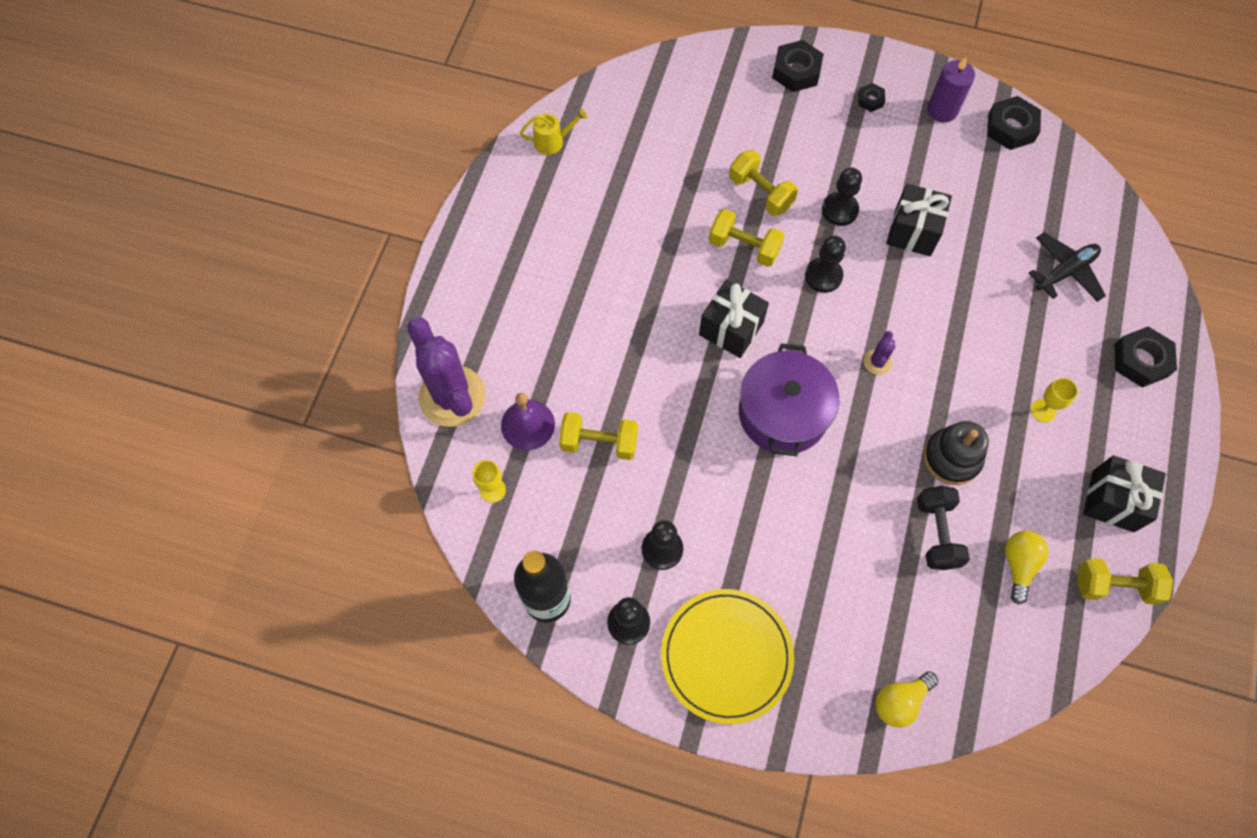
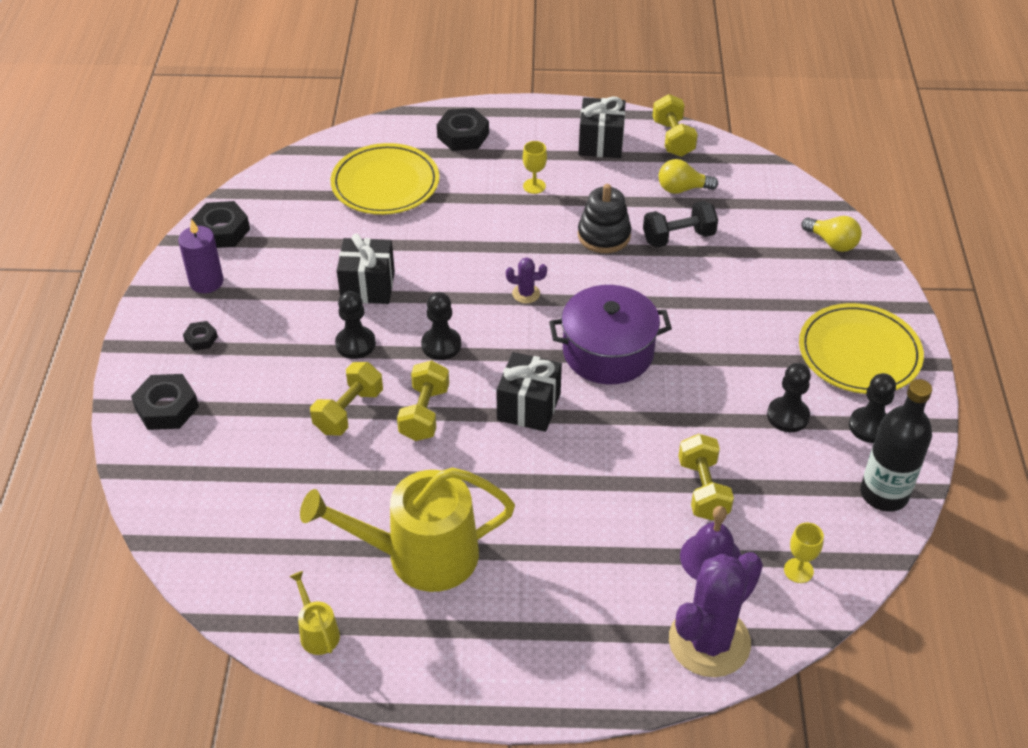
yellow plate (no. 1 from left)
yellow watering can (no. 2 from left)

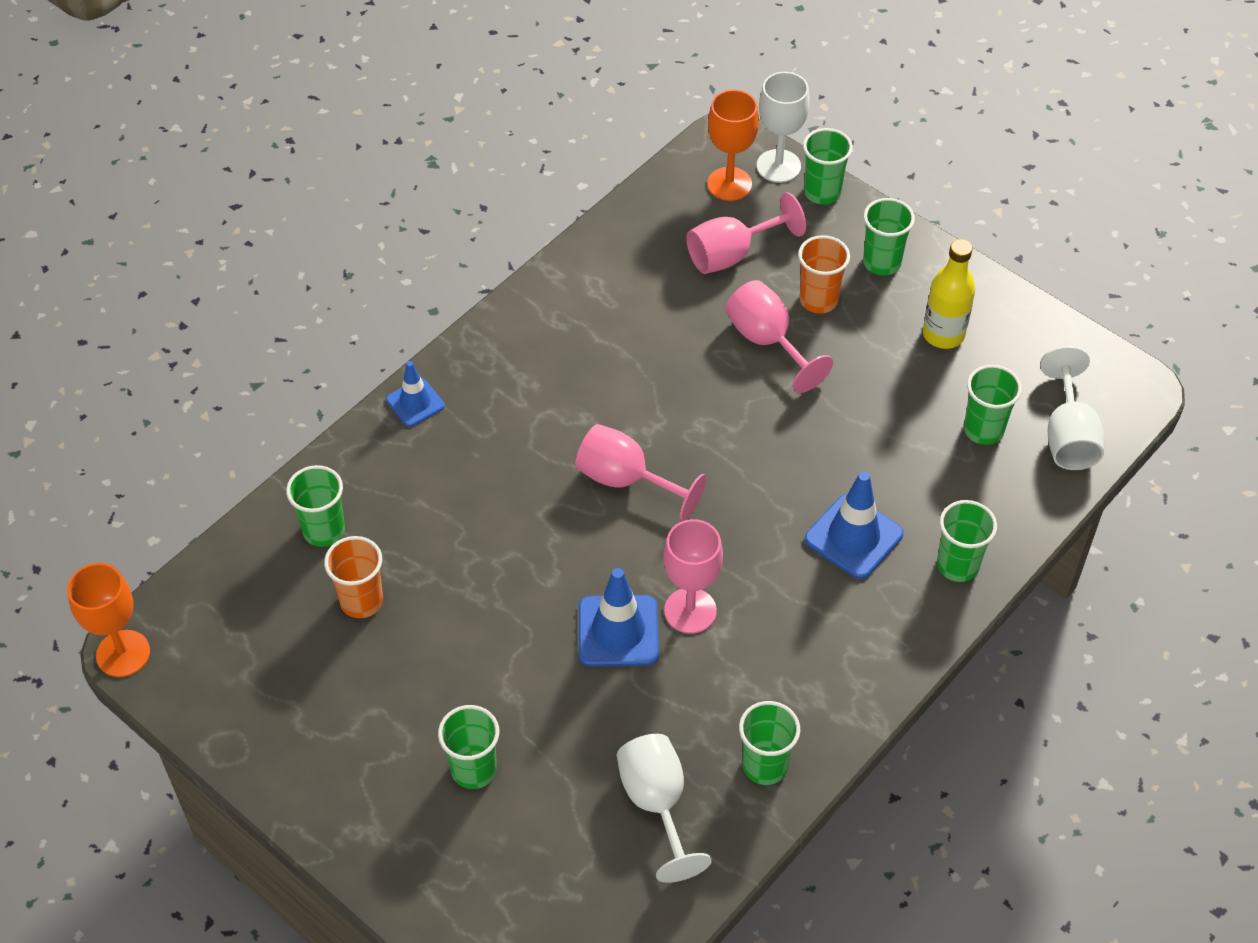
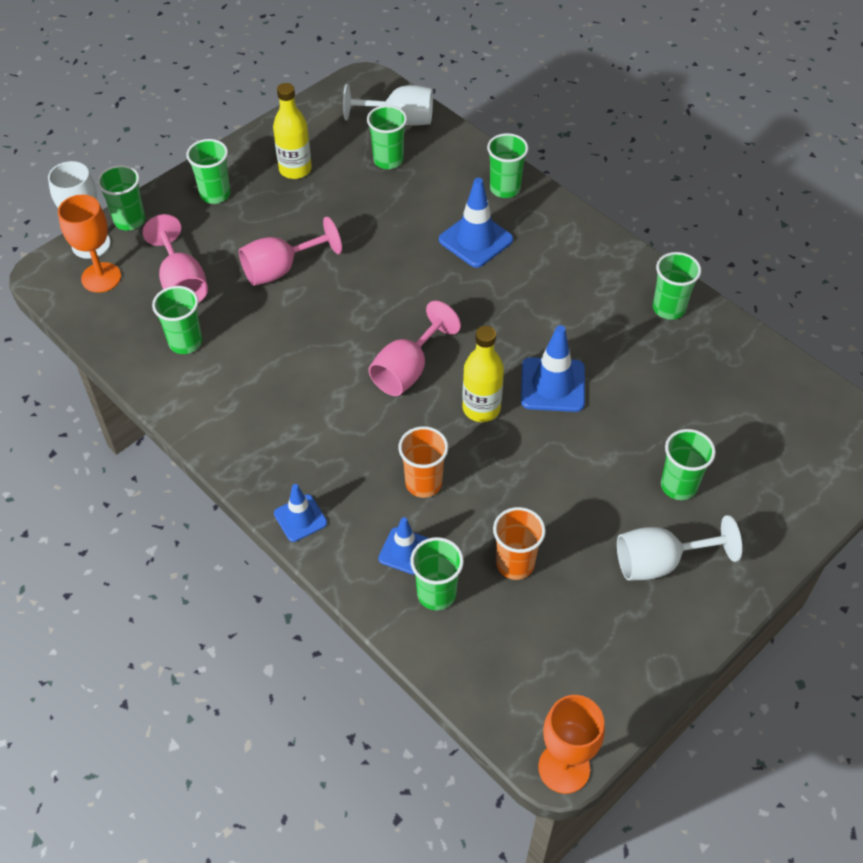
white goblet (no. 3 from left)
pink goblet (no. 2 from left in the first image)
orange cup (no. 1 from left)
green cup (no. 2 from left)
blue traffic cone (no. 2 from left)
yellow bottle (no. 2 from left)

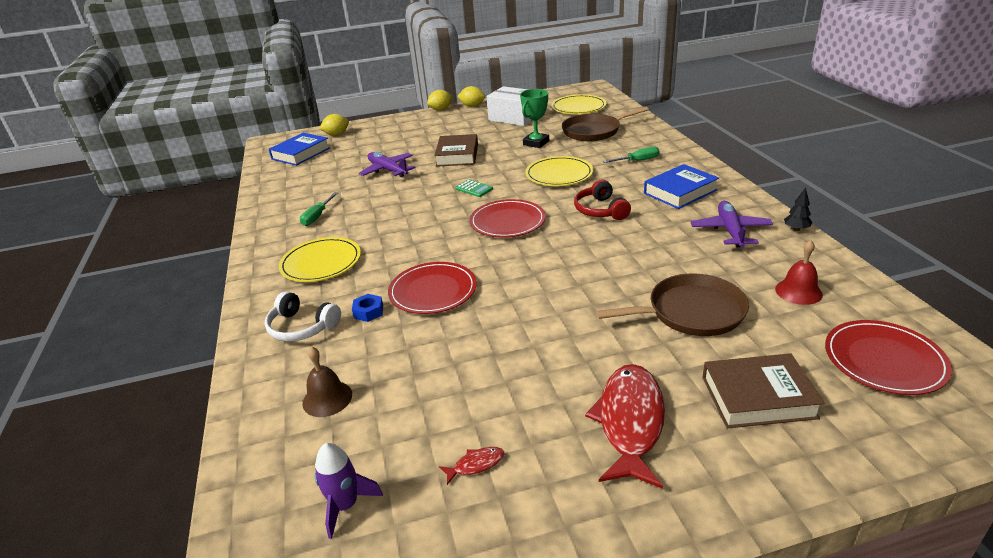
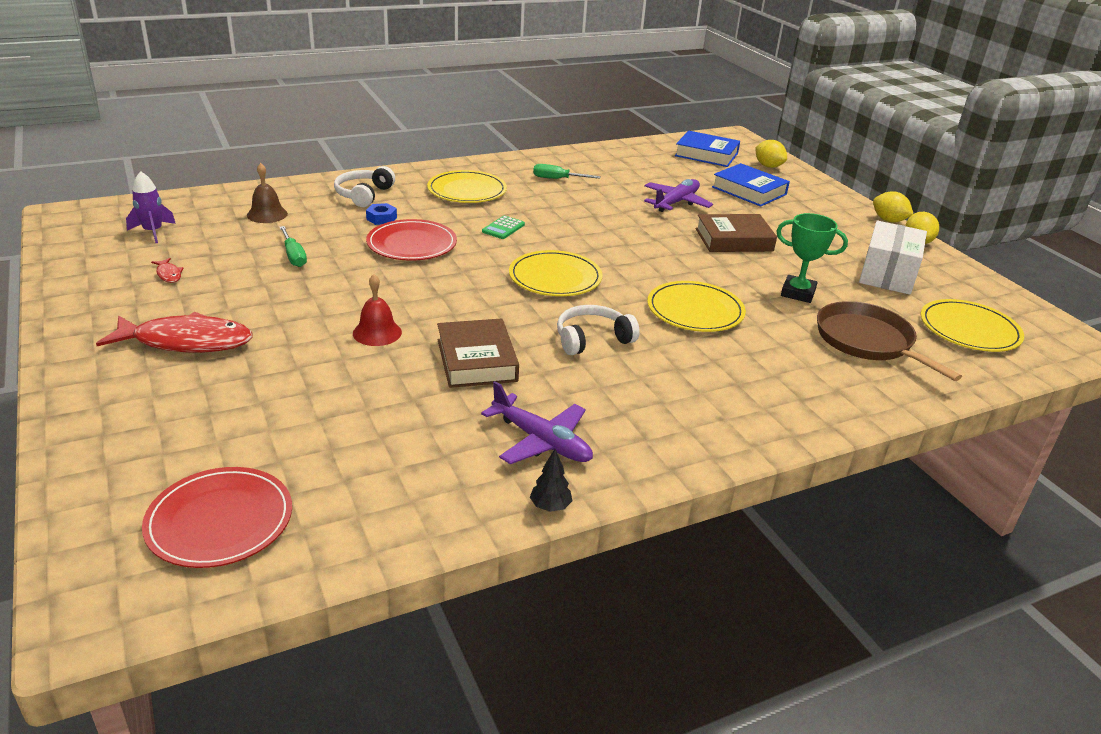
green calculator
yellow plate (no. 2 from left)
white headphones (no. 2 from left)
brown pan (no. 2 from left in the first image)
green screwdriver (no. 1 from left)
blue book (no. 2 from left)
purple plane (no. 1 from left)
brown book (no. 1 from left)
red bell

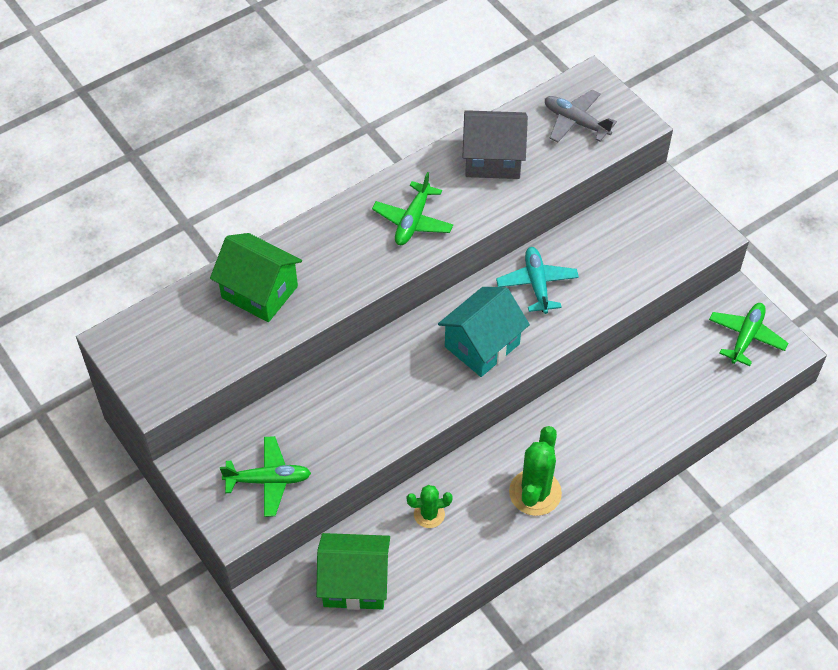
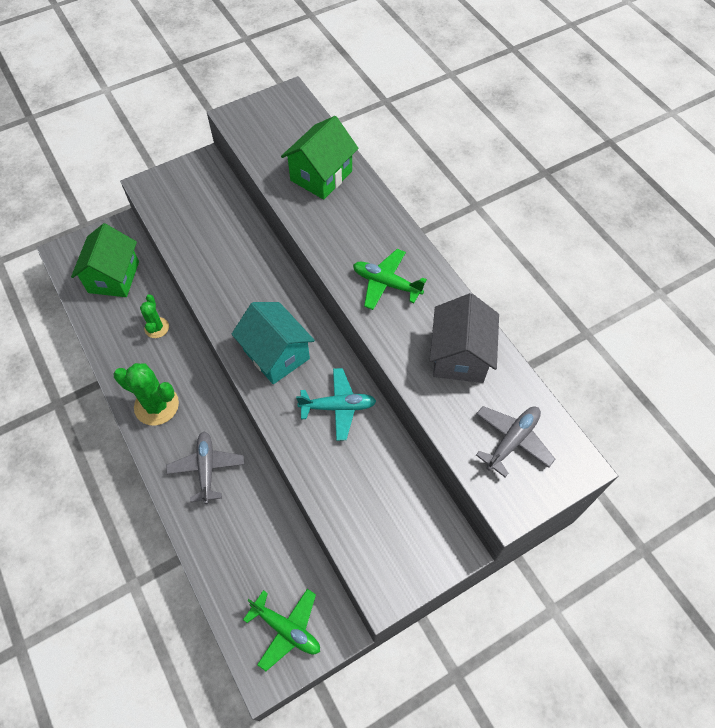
green plane (no. 1 from left in the first image)
grey plane (no. 1 from left)

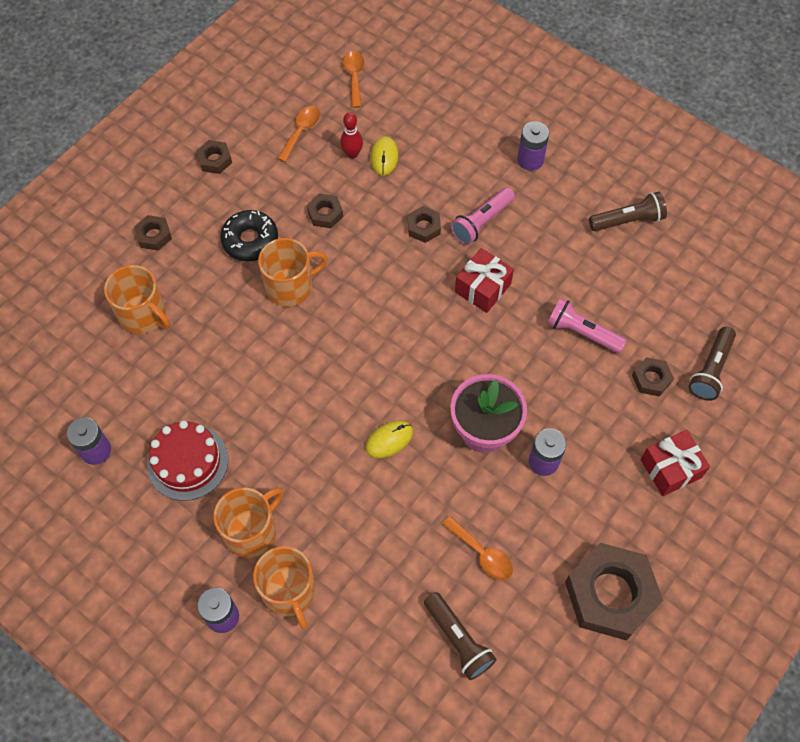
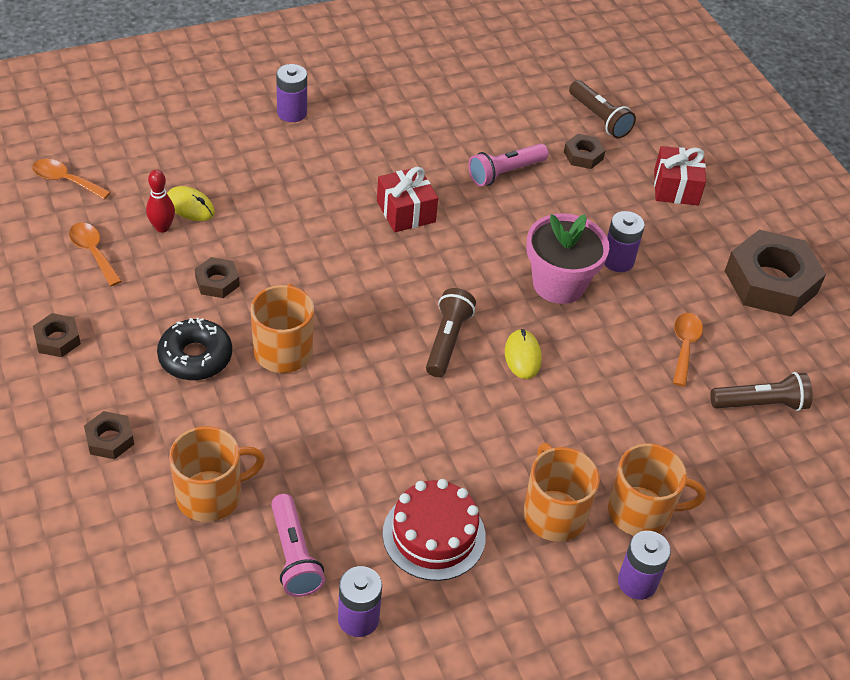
brown nut (no. 4 from left in the first image)
orange spoon (no. 3 from left)
pink flashlight (no. 1 from left)
brown flashlight (no. 1 from left)

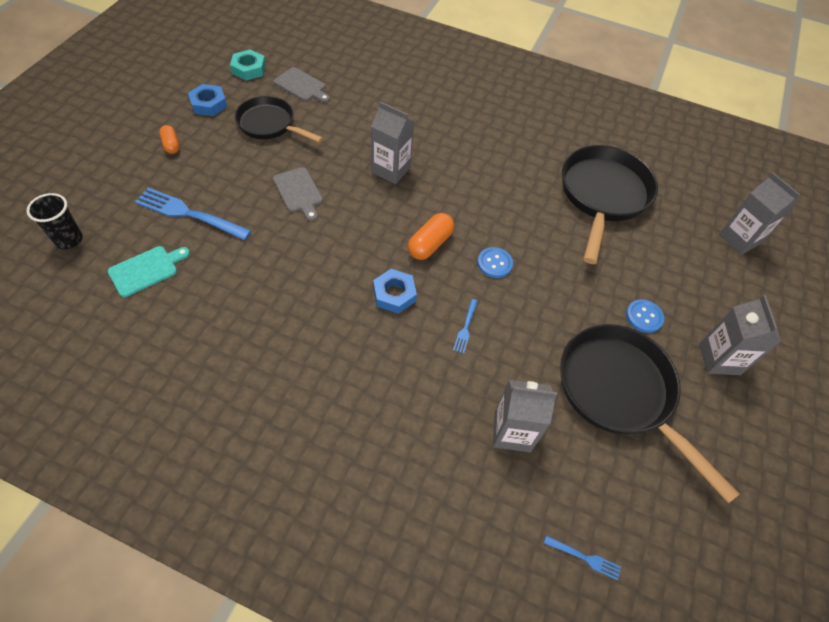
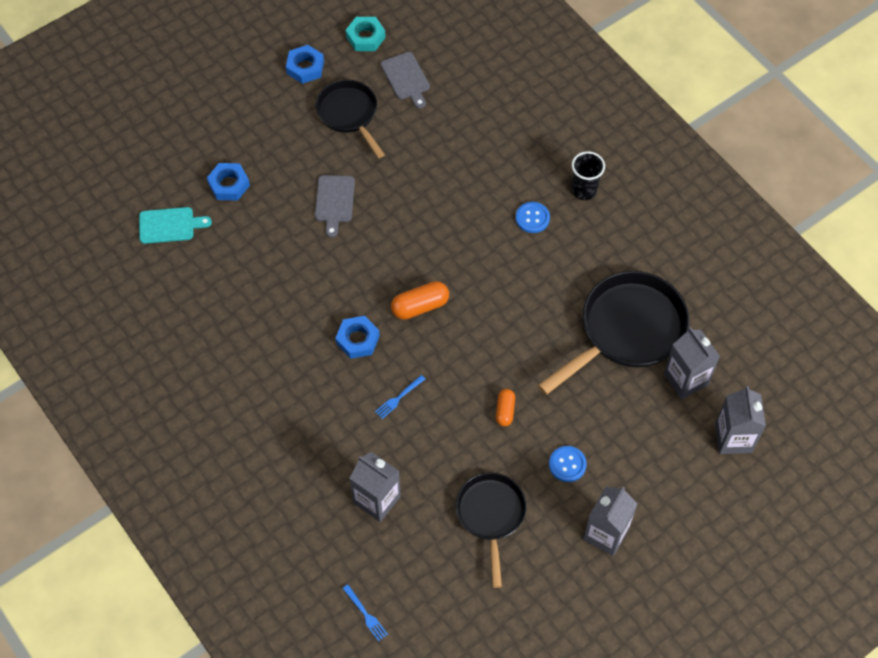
black cup
blue nut (no. 1 from left)
orange capsule (no. 2 from left)
grey carton (no. 3 from left)
blue button (no. 1 from left)
black pan (no. 2 from left)

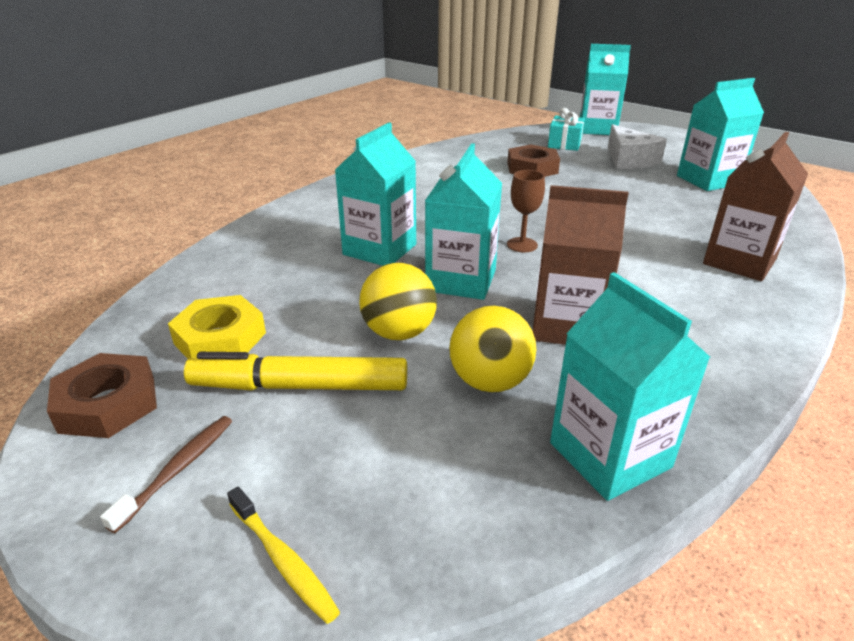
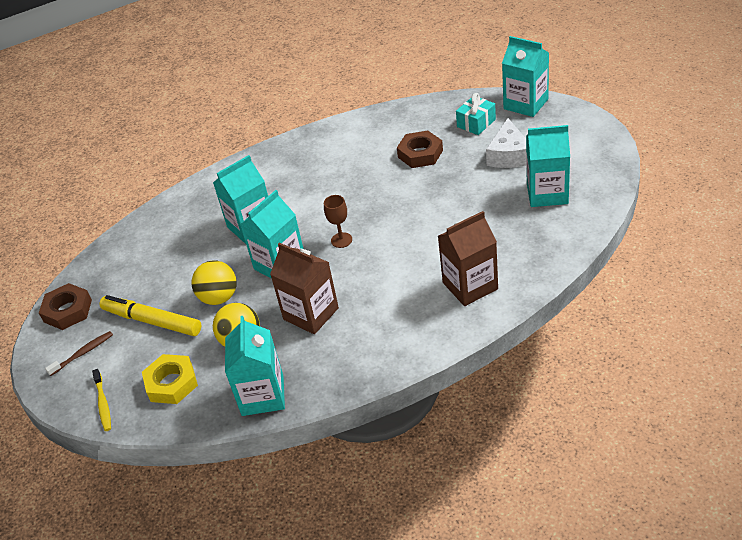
yellow nut

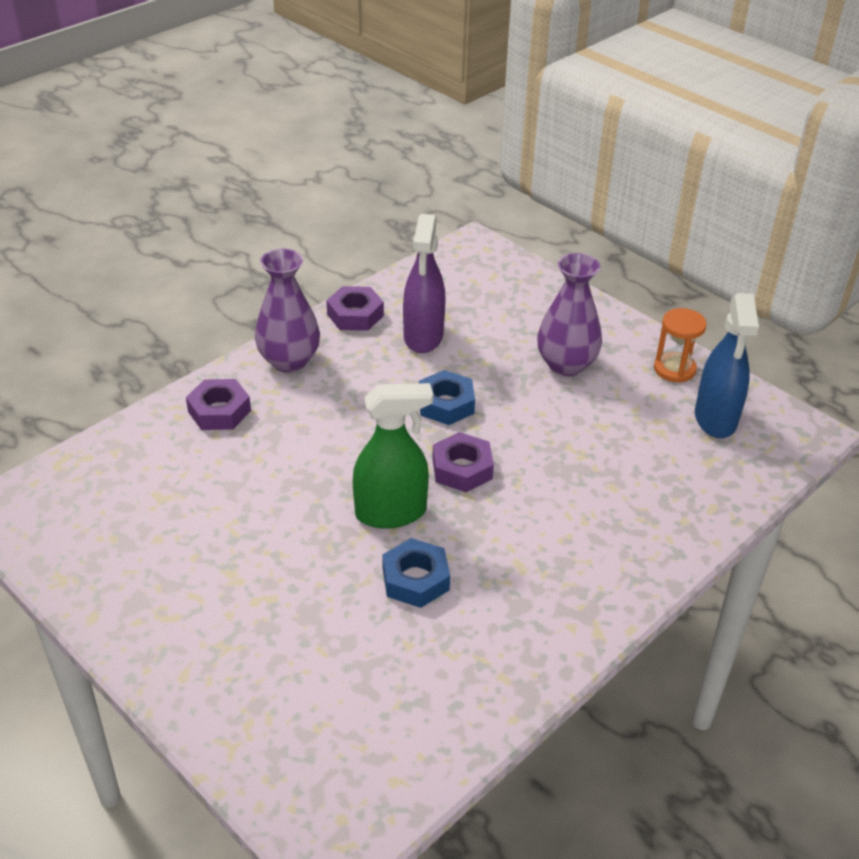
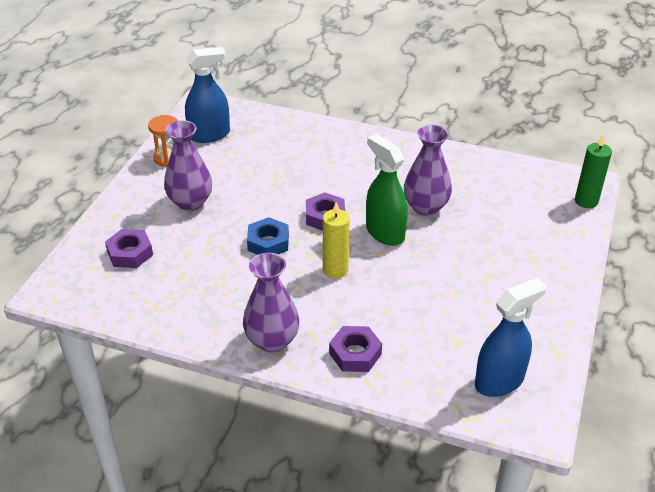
purple nut (no. 1 from left)
purple vase (no. 3 from left)
purple spray bottle
yellow candle
blue spray bottle (no. 2 from left)
green candle

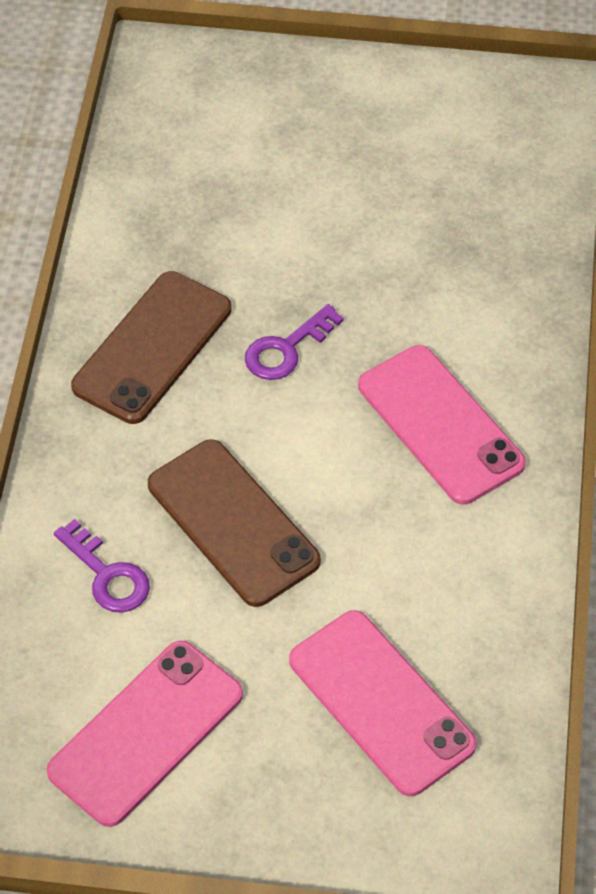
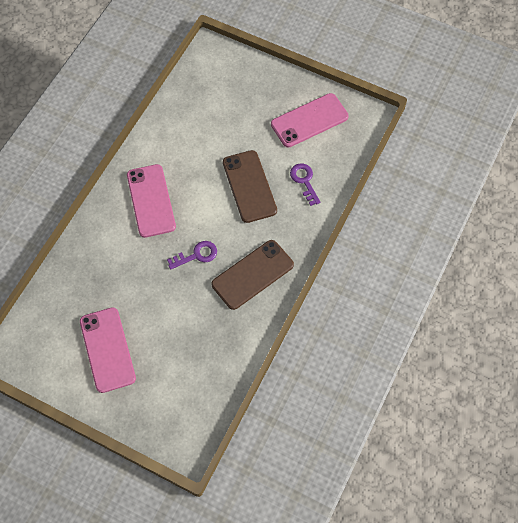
pink phone (no. 1 from left)

